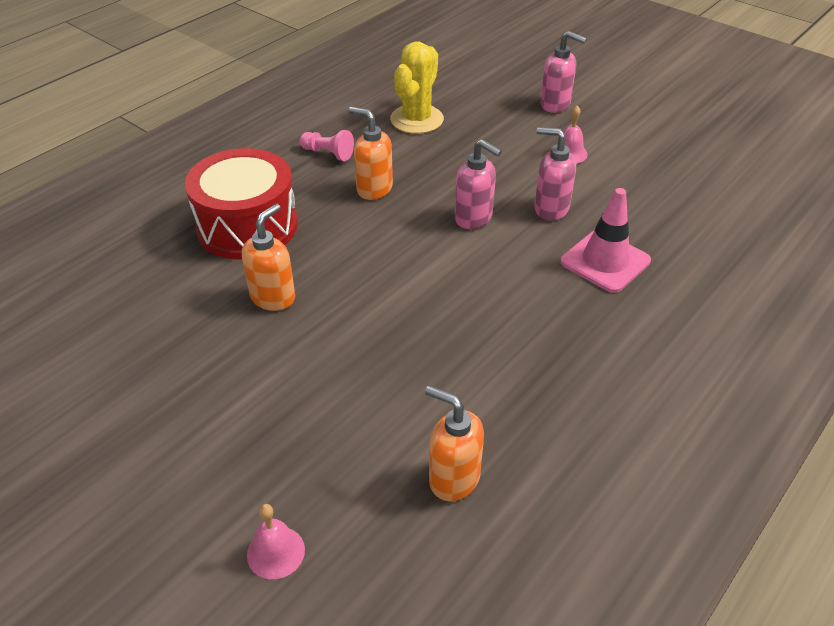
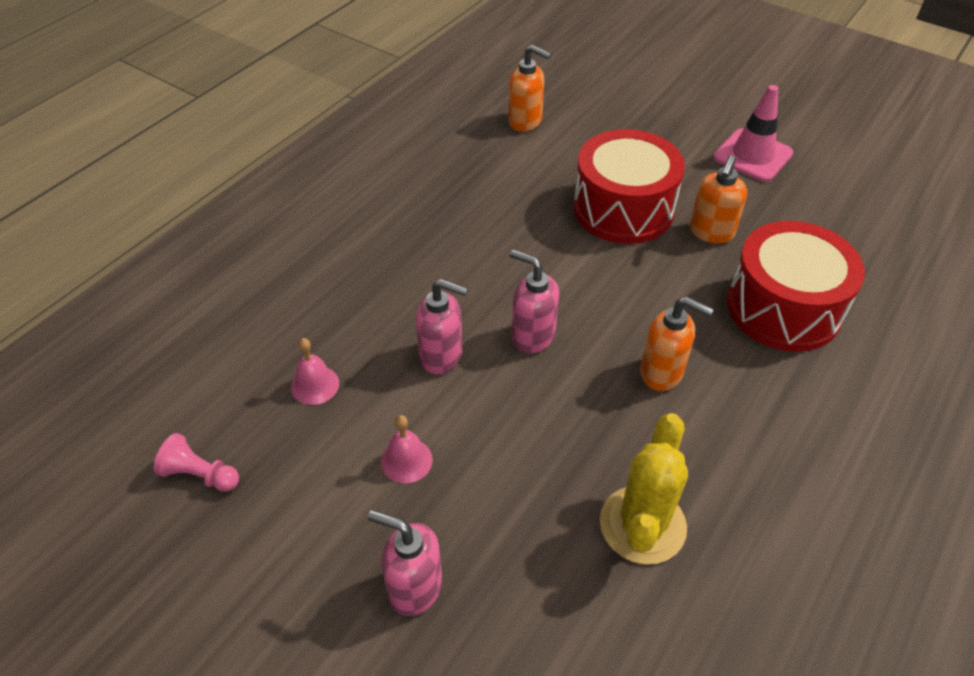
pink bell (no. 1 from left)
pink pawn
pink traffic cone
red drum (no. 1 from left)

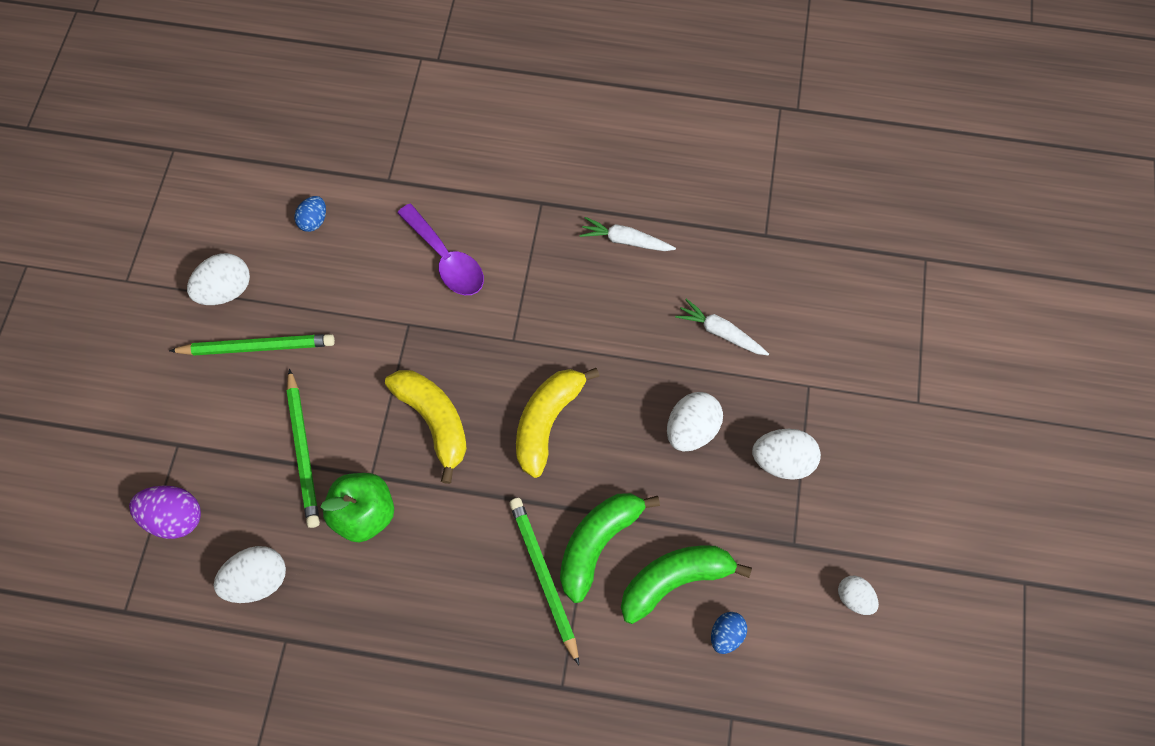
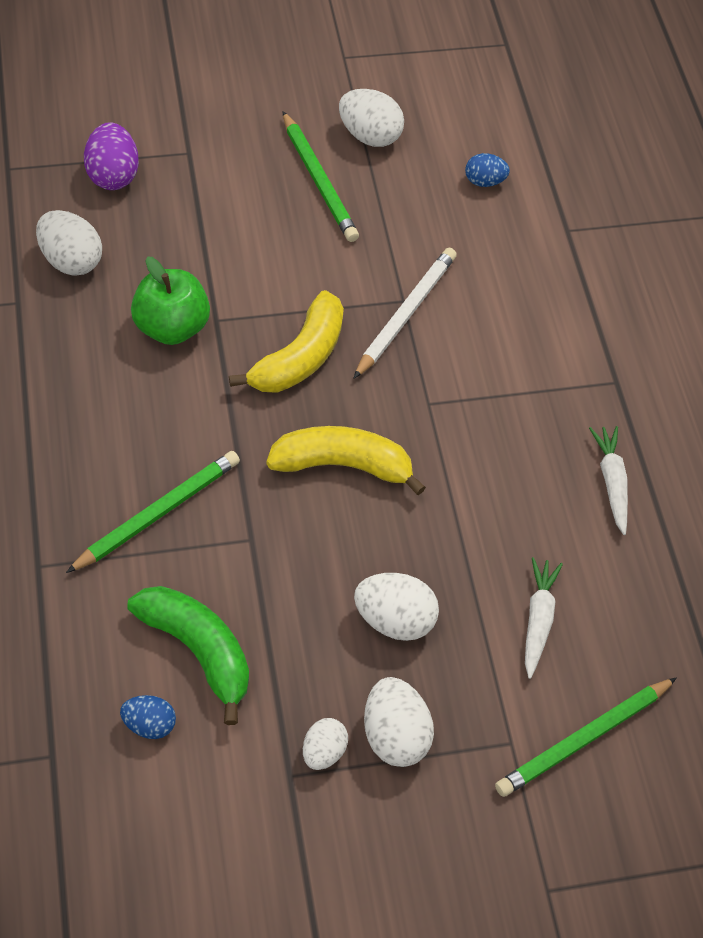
green pencil (no. 3 from left)
purple spoon
green banana (no. 1 from left in the first image)
white egg (no. 2 from left)
white pencil

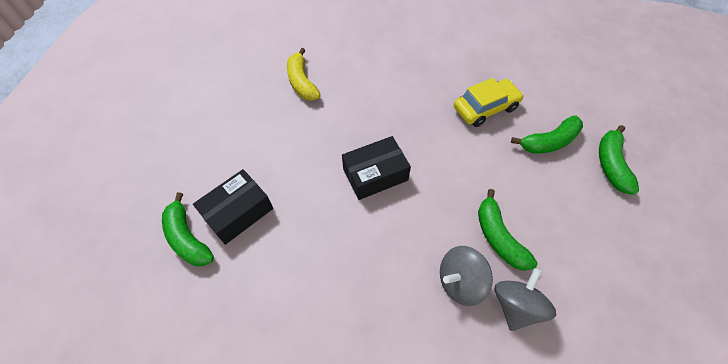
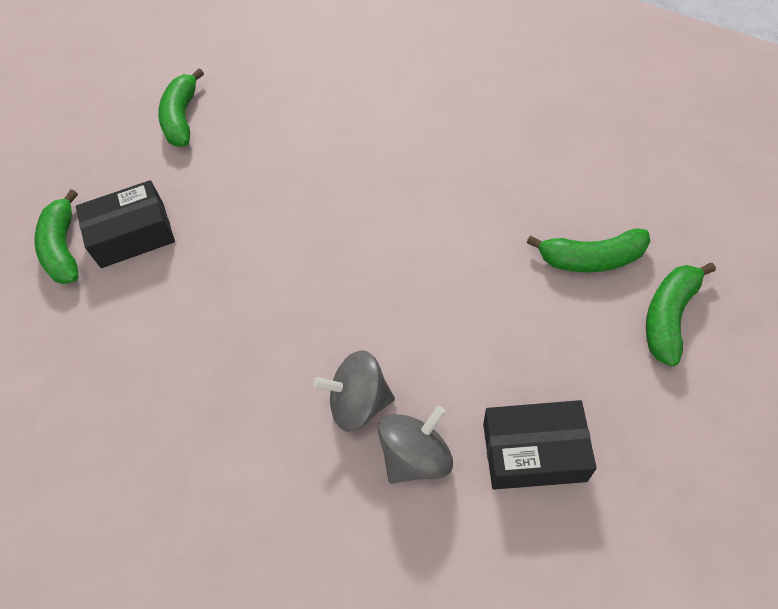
yellow banana
black box (no. 2 from left)
yellow car
green banana (no. 2 from left)

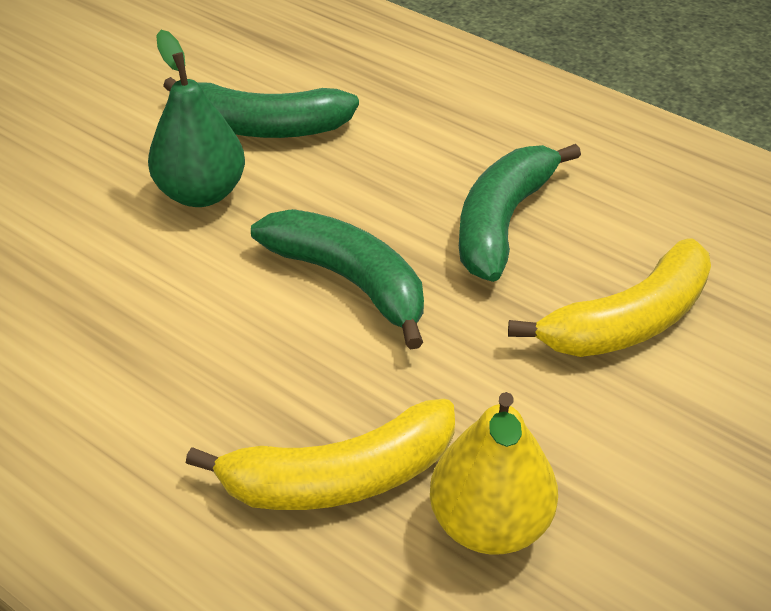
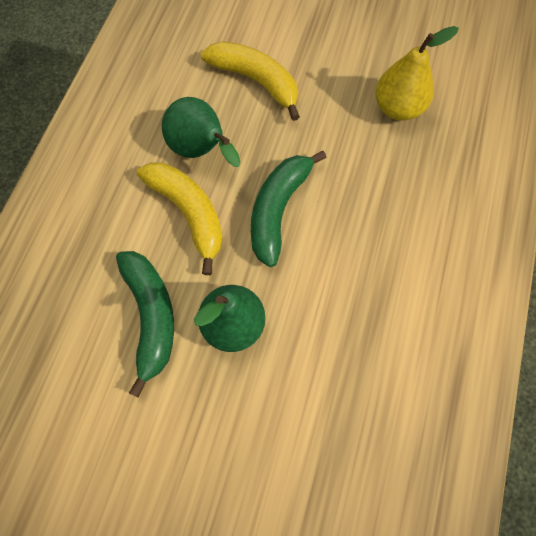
yellow banana (no. 1 from left)
green pear (no. 1 from left)

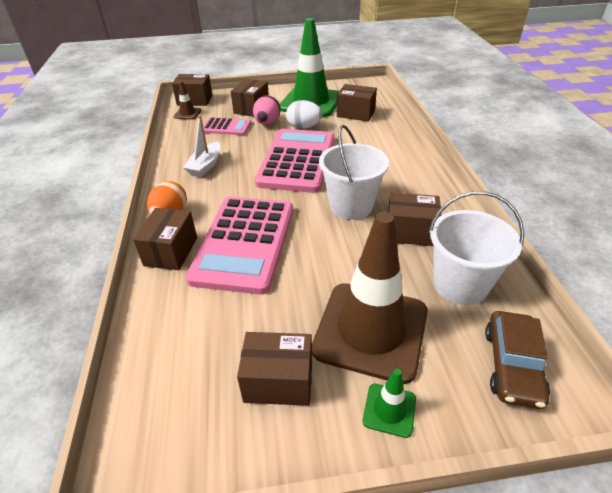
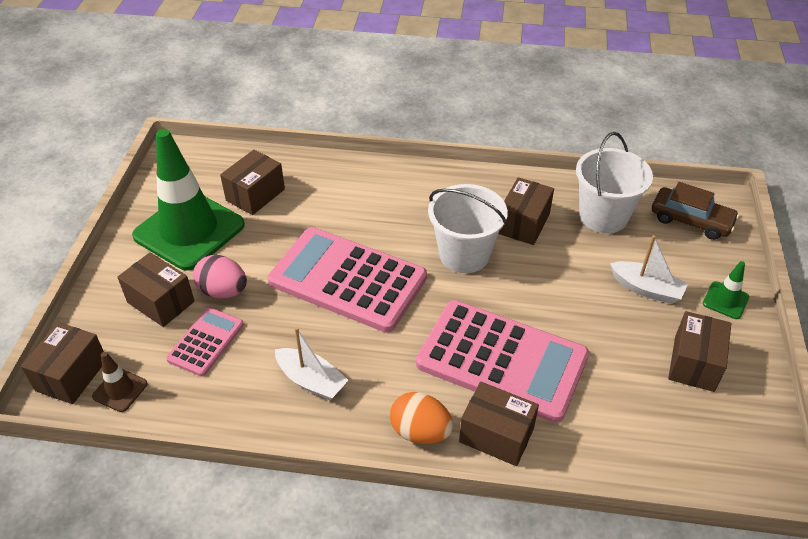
white egg
white boat (no. 2 from left)

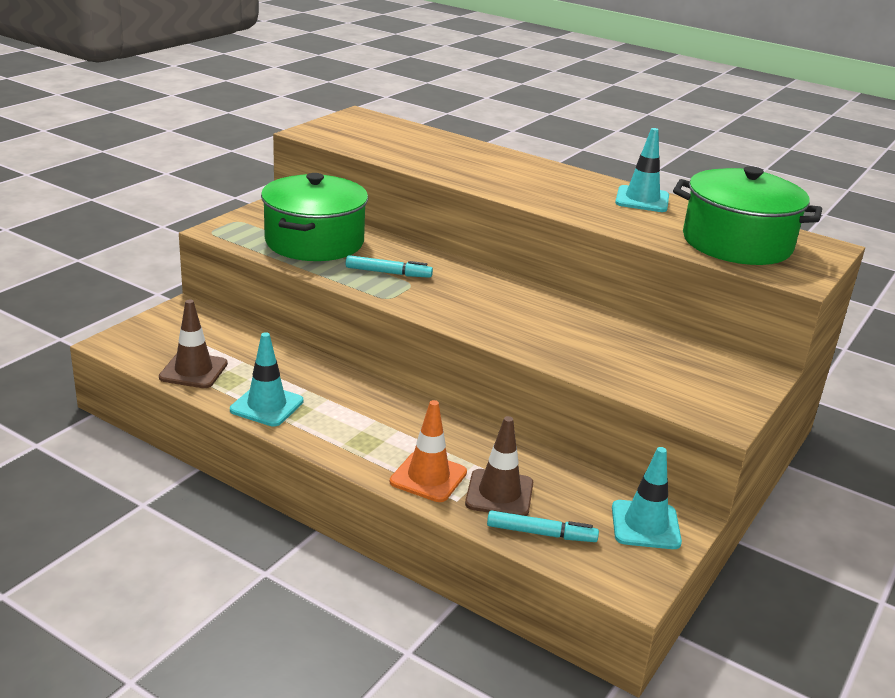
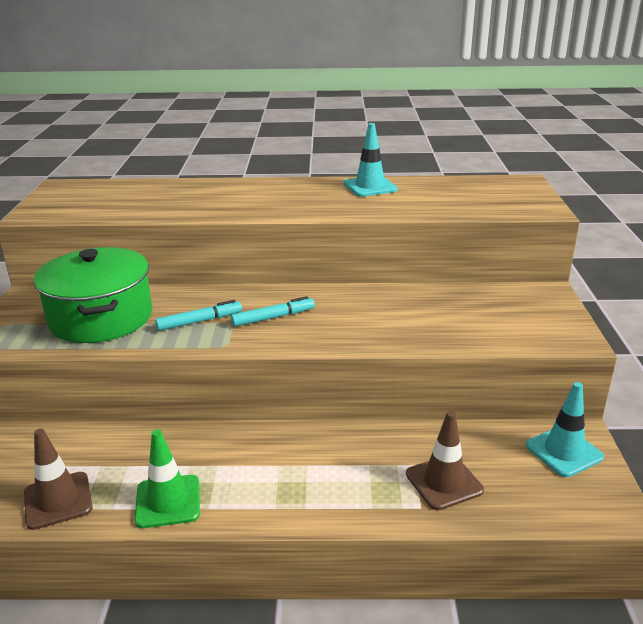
green traffic cone
orange traffic cone
turquoise marker (no. 2 from left)
green pot (no. 2 from left in the first image)

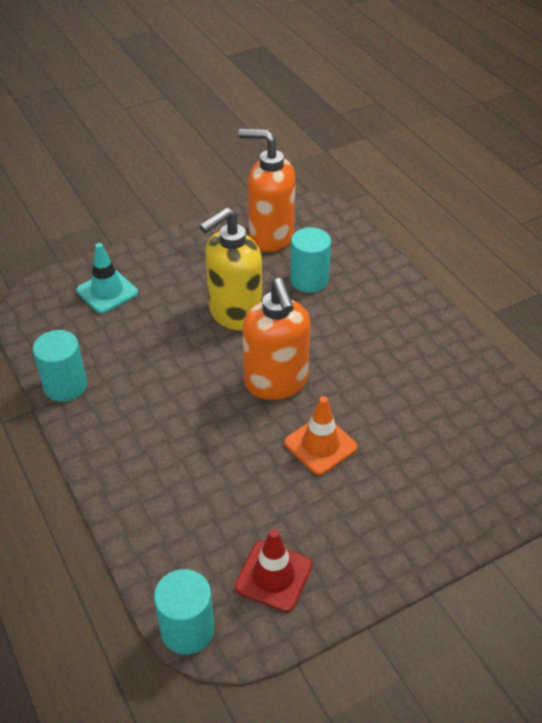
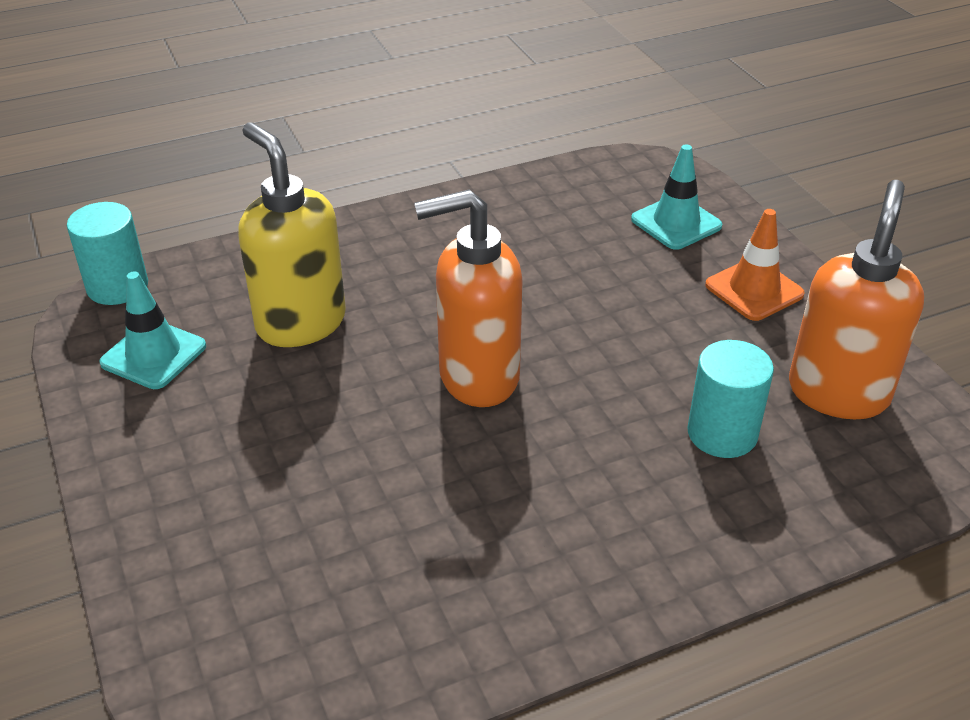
turquoise cylinder (no. 1 from left in the first image)
yellow soap dispenser
turquoise traffic cone (no. 1 from left)
orange traffic cone

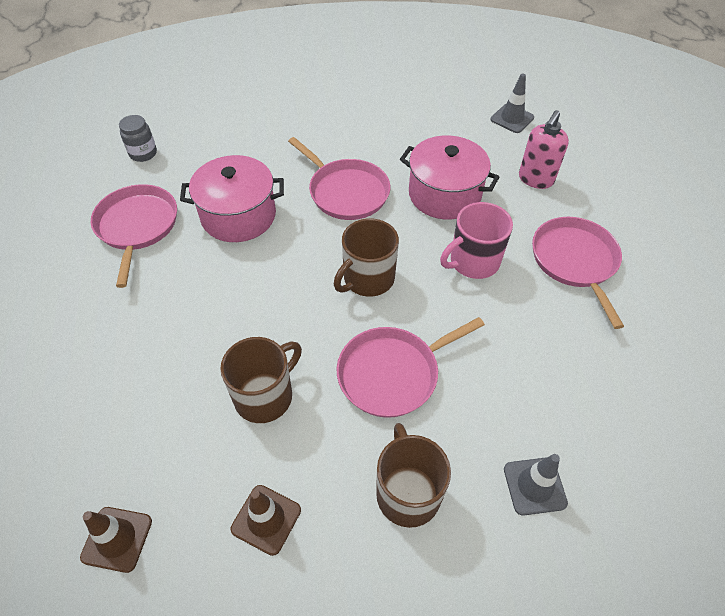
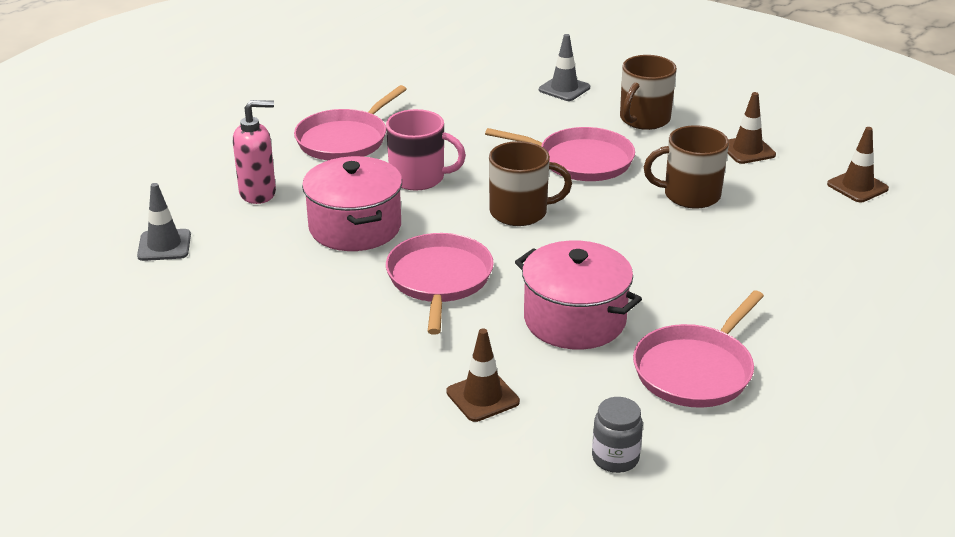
brown traffic cone (no. 1 from left)

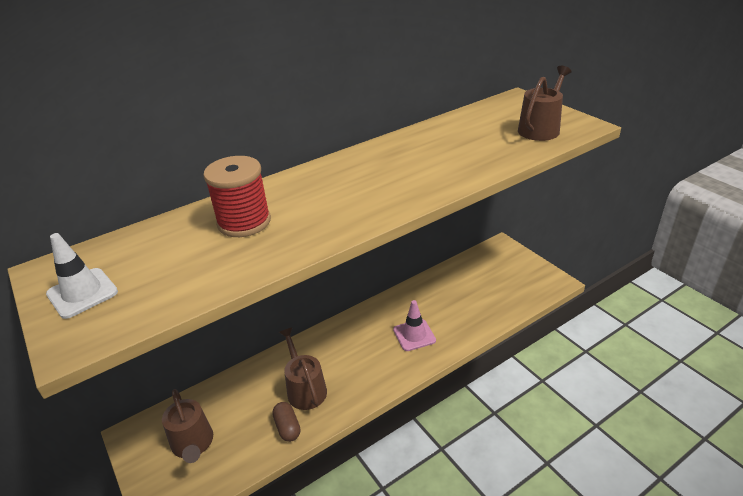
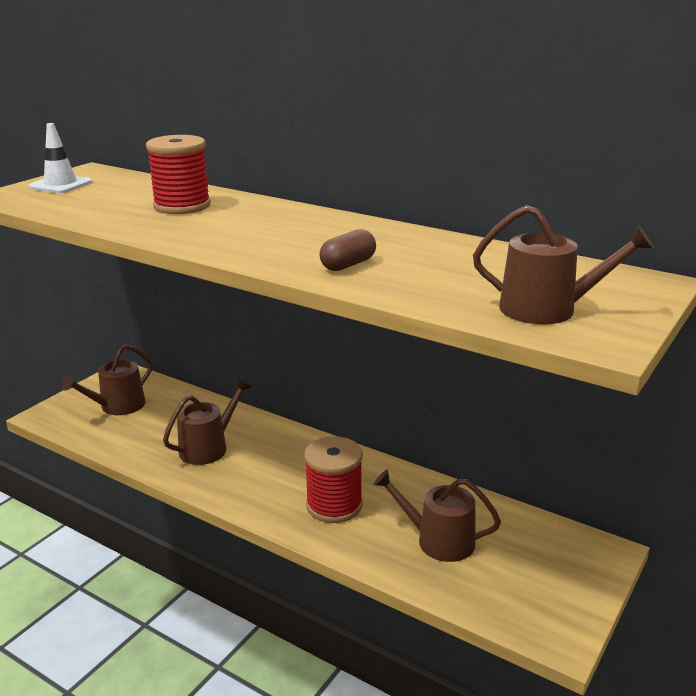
brown capsule
red spool (no. 2 from left)
brown watering can (no. 3 from left)

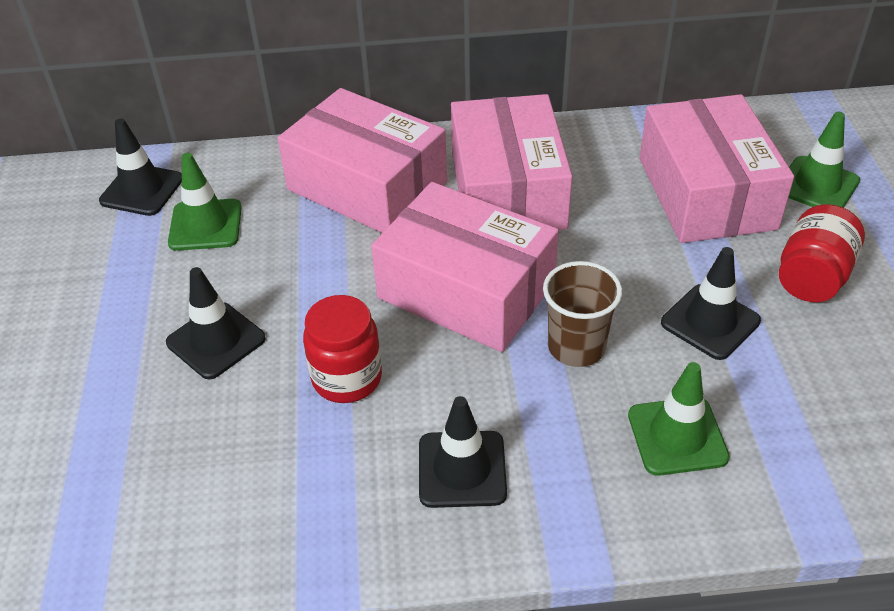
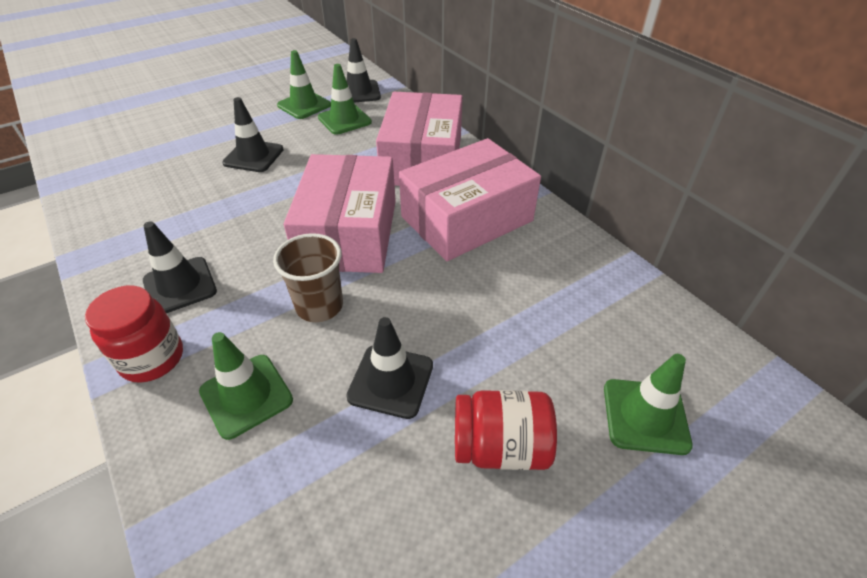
red jar (no. 1 from left)
pink box (no. 4 from left in the first image)
green traffic cone (no. 2 from left)

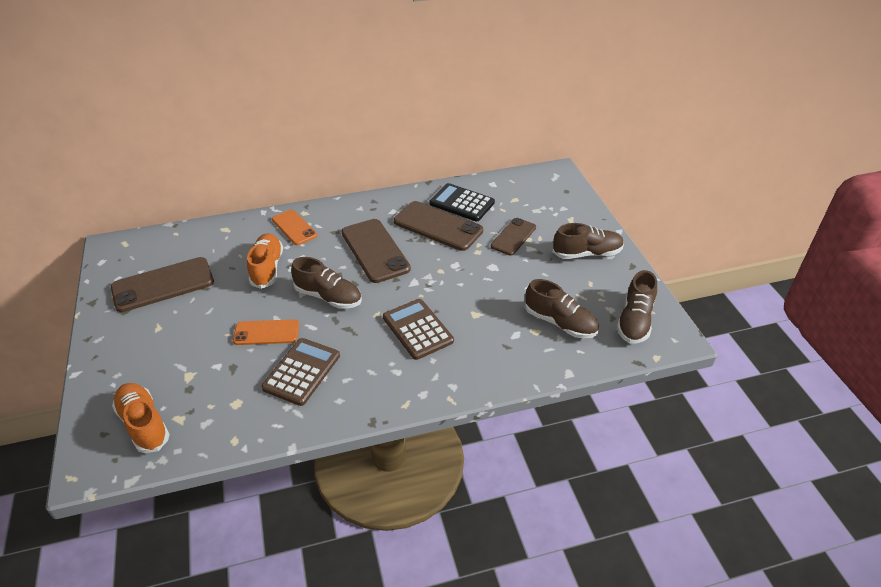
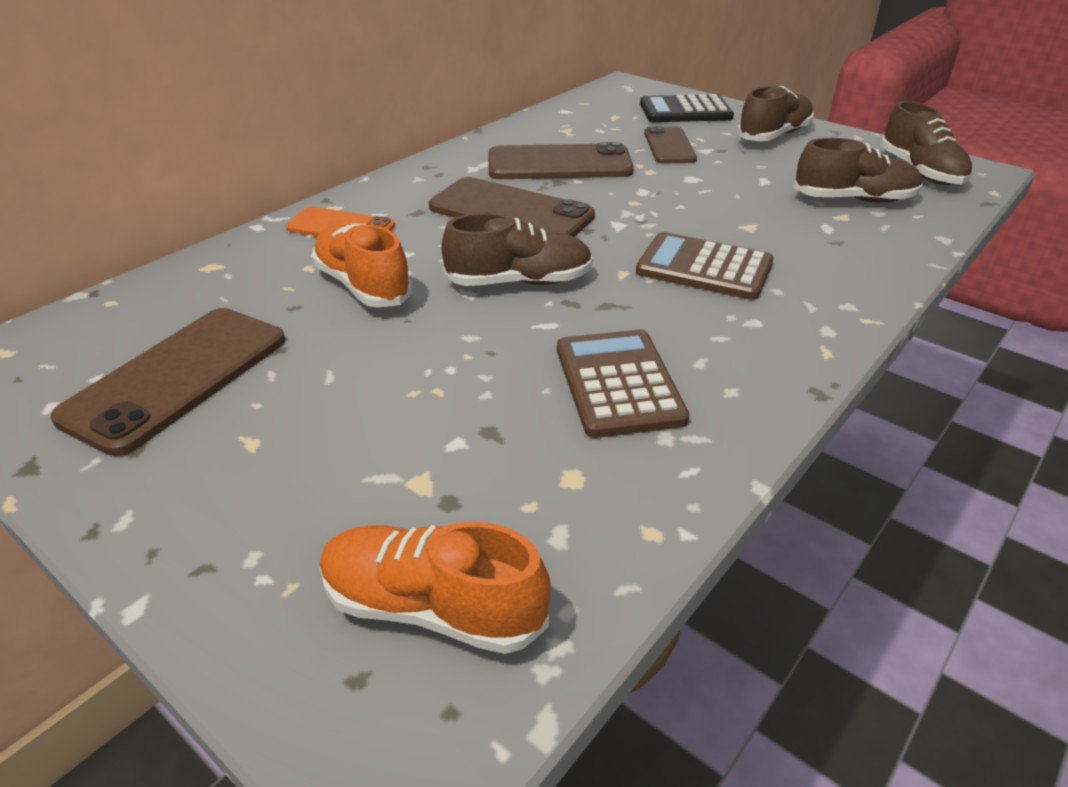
orange phone (no. 1 from left in the first image)
black calculator

